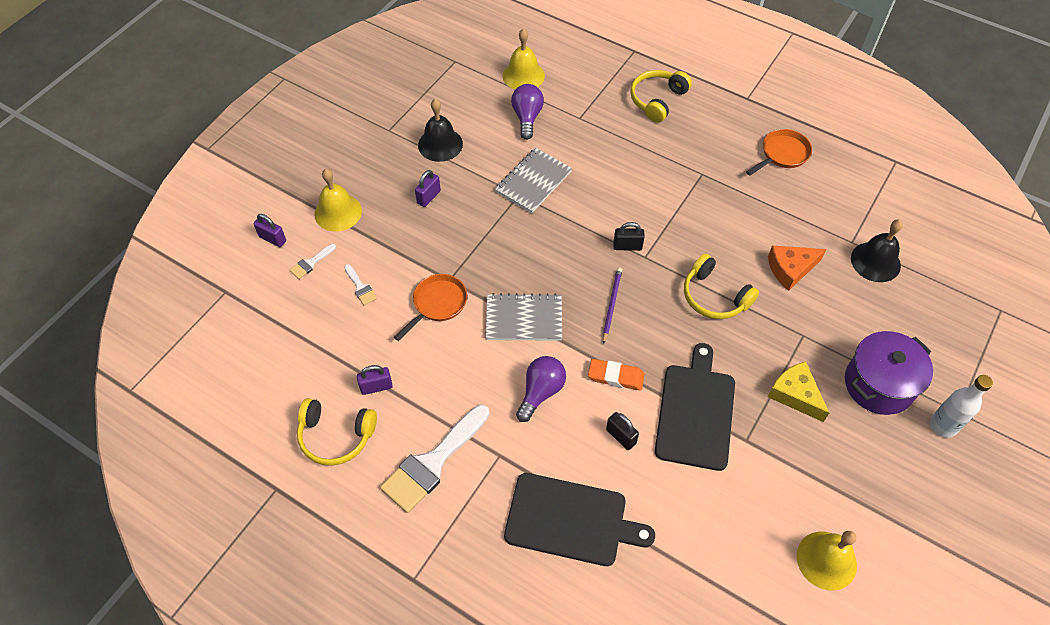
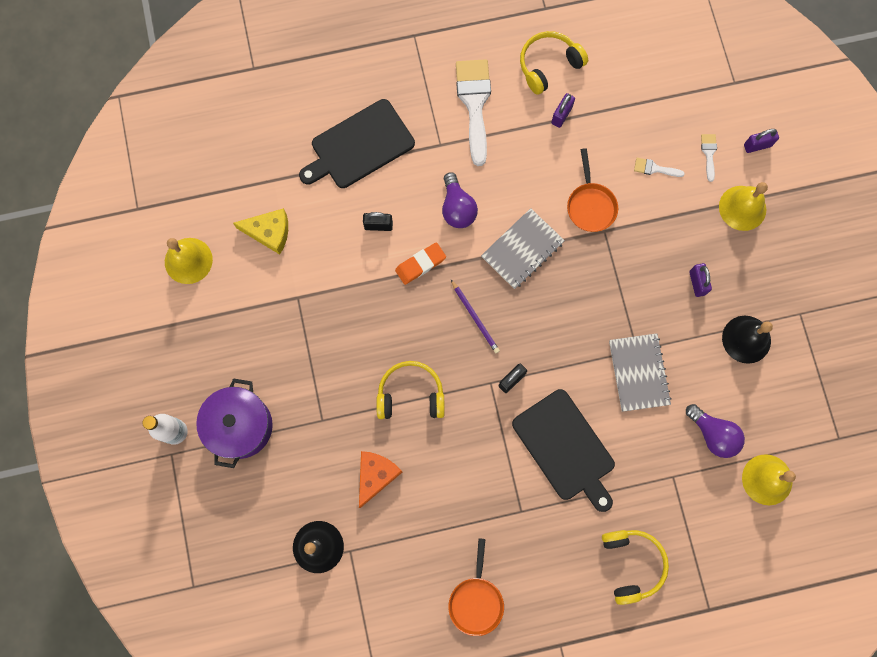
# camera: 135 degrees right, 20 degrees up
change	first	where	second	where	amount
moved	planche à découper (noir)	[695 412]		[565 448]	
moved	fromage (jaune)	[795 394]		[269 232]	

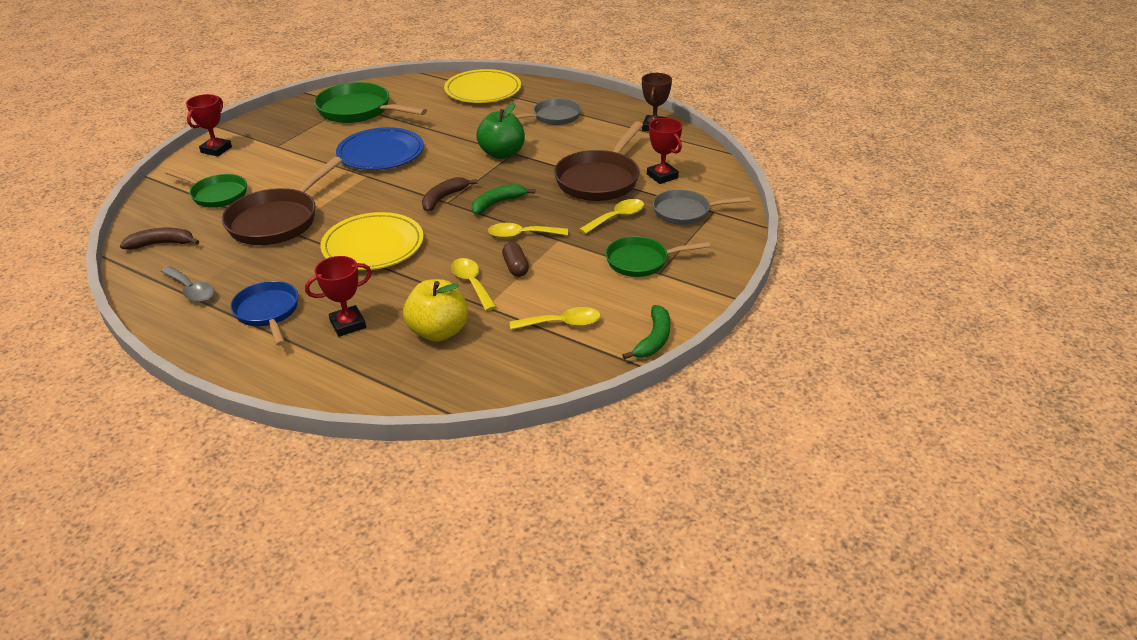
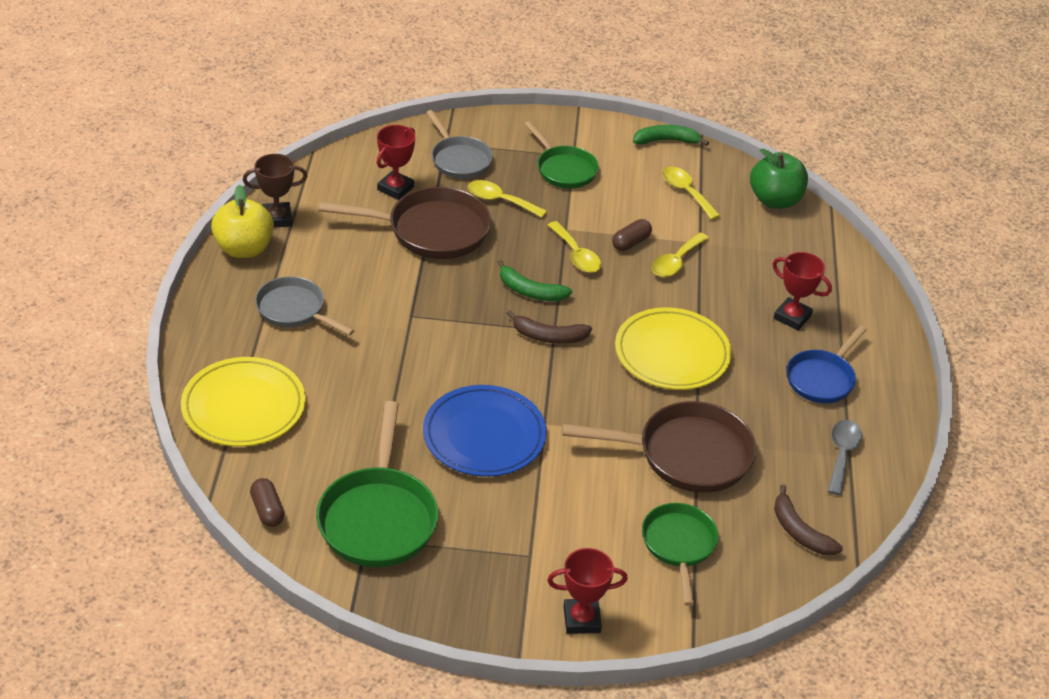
# camera: 120 degrees left, 5 degrees up
change	first	where	second	where	amount
moved	pomme (vert)	[502 154]		[775 200]	
moved	pomme (jaune)	[438 331]		[244 249]	
added			gélule (marron)	[267 510]	

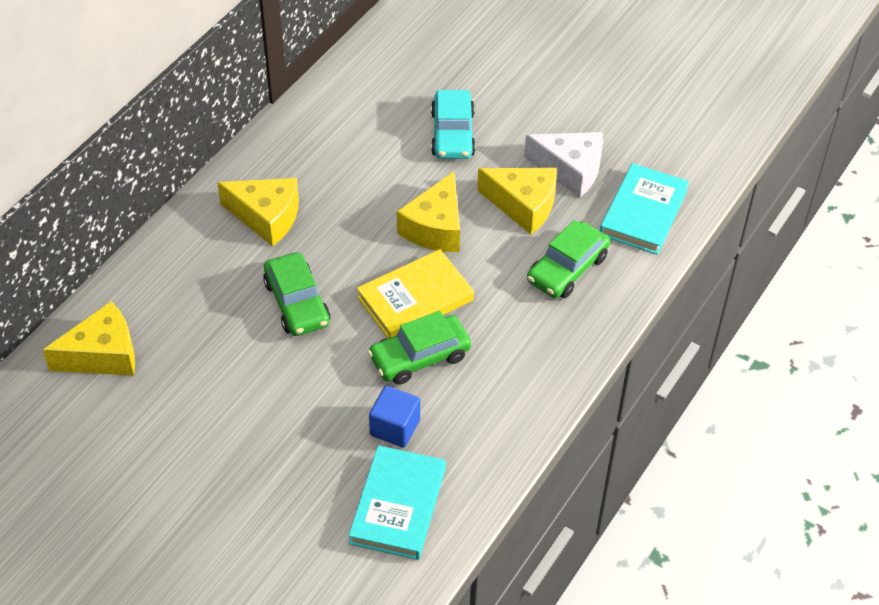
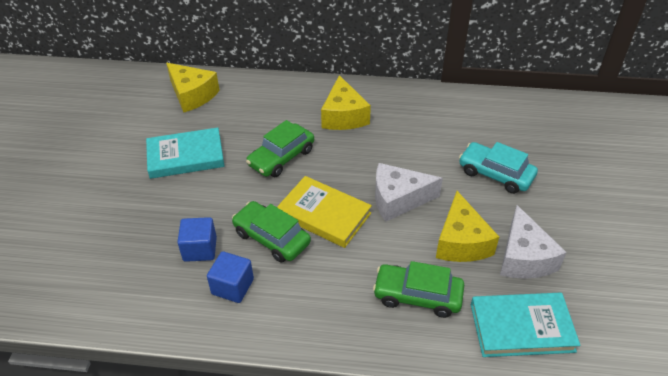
# camera: 65 degrees right, 5 degrees down
change	first	where	second	where	amount
turned	voiture (turquoise)	[452 134]		[495 174]	60 degrees clockwise
recoloured	fromage (jaune)	[435 228]	fromage (blanc)	[398 199]	
moved	livre (turquoise)	[398 506]		[186 156]	
added			cube (bleu)	[232 286]	

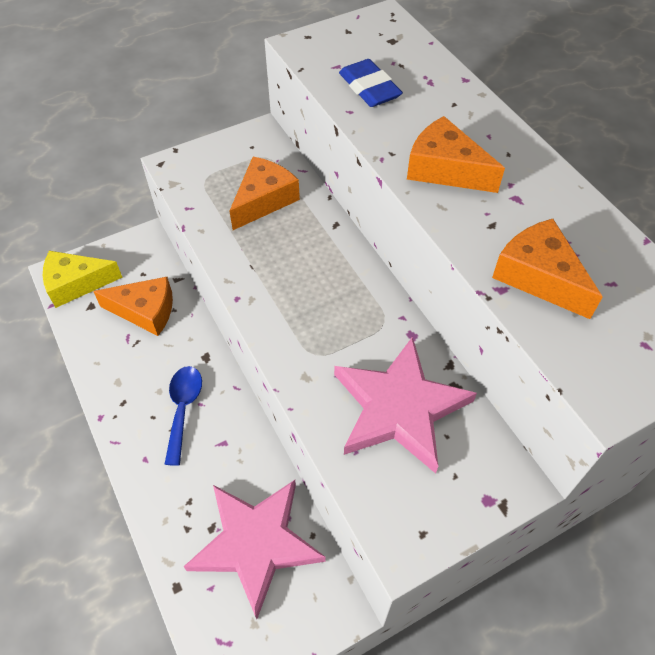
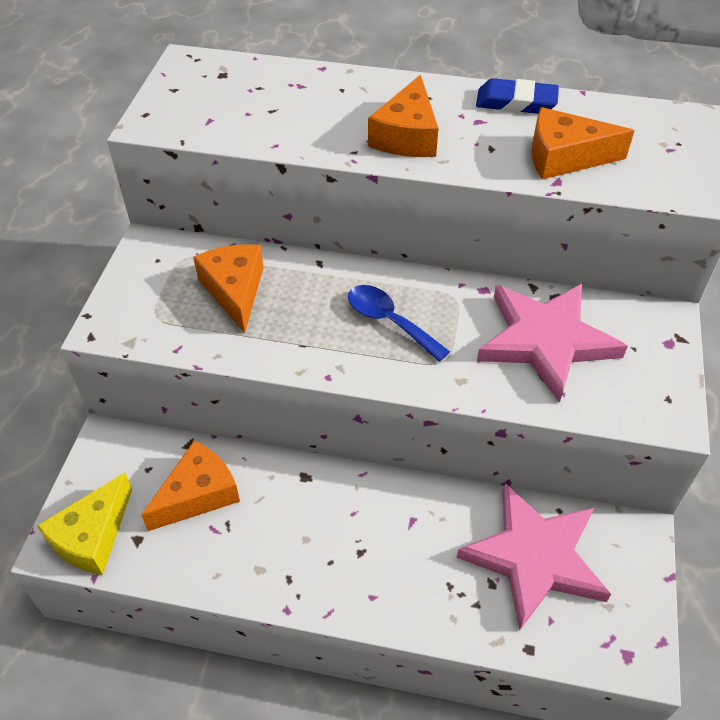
# camera: 50 degrees left, 5 degrees down
change	first	where	second	where	amount
moved	gomme (bleu)	[369 88]		[516 102]	
turned	fromage (orange)	[445 169]		[407 136]	60 degrees counterclockwise
moved	cuillère (bleu)	[183 409]		[389 321]	

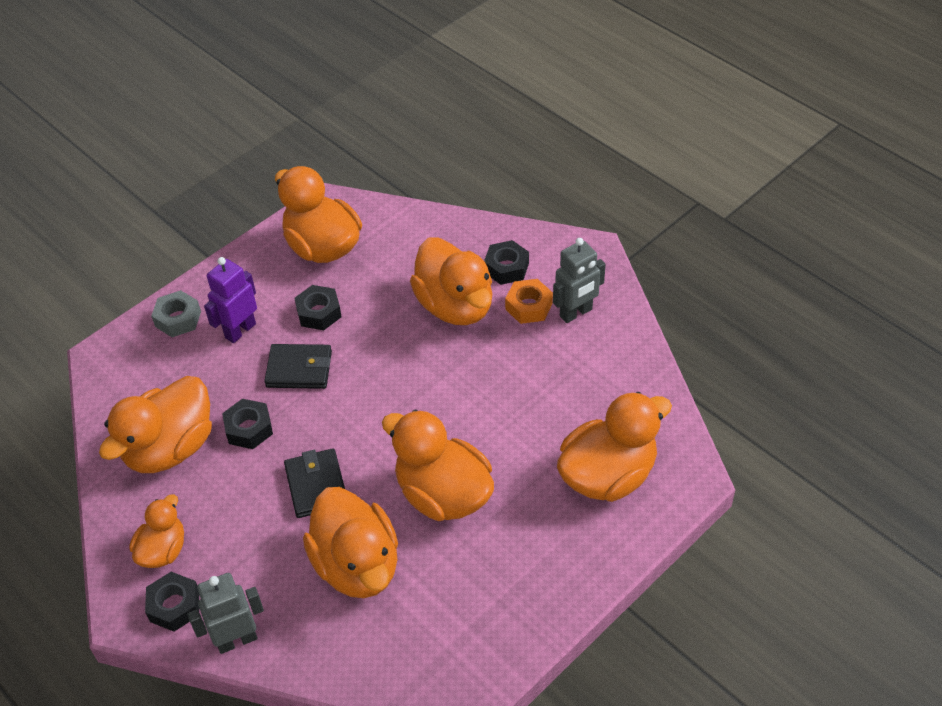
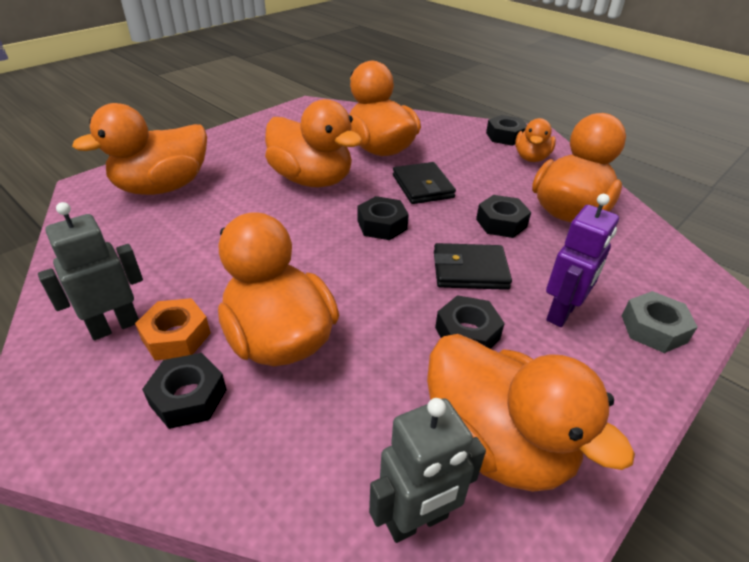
# camera: 175 degrees right, 10 degrees down
change	first	where	second	where	amount
moved	robot (gris)	[237 640]		[417 521]	
added			écrou (noir)	[382 225]	

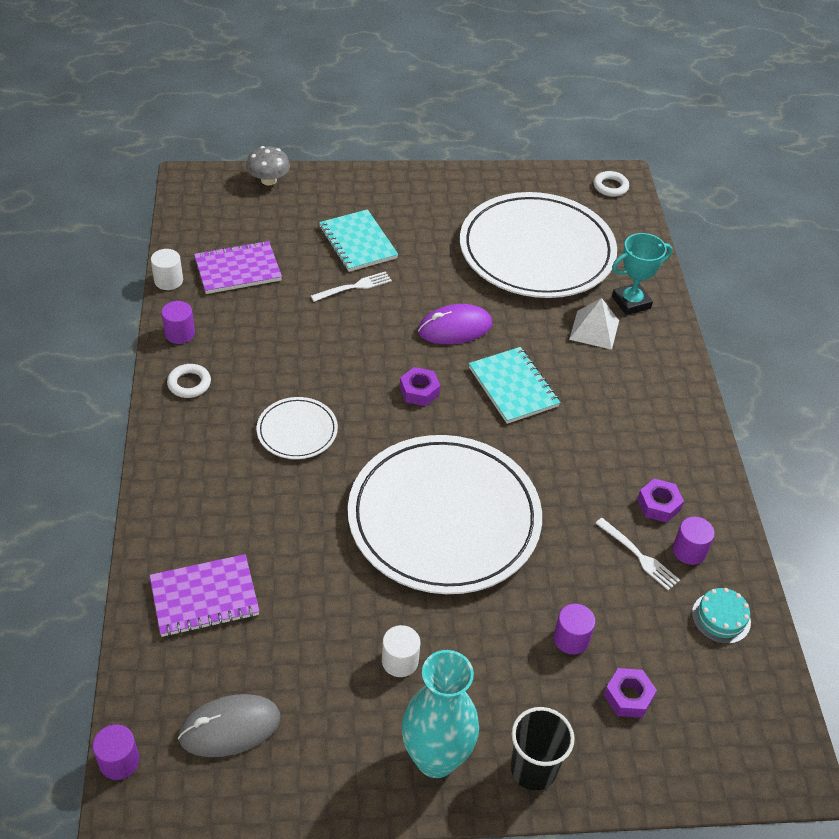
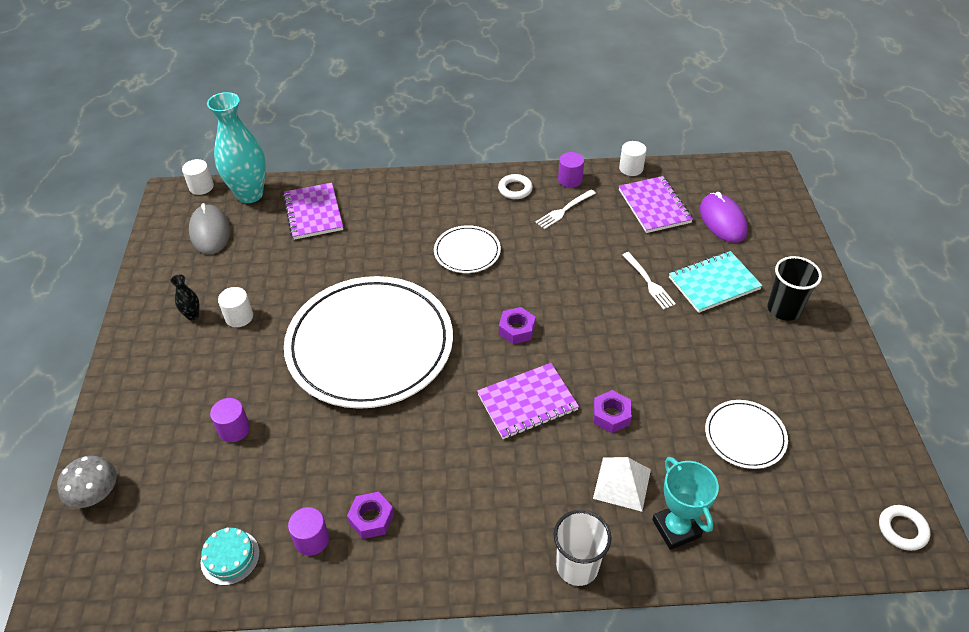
# camera: 95 degrees right, 0 degrees up
change	first	where	second	where	amount
moved	champignon (gris)	[269 180]		[95 494]	
resized	assiette (blanc)	[537 251]		[745 436]	x0.44
moved	souris (violet)	[455 328]		[722 220]	
recoloured	carnet (turquoise)	[513 387]	carnet (violet)	[527 402]	
moved	fourchette (blanc)	[639 556]		[564 210]	
moved	vase (turquoise)	[435 758]		[250 194]	
moved	écrou (violet)	[628 696]		[611 415]	
moved	gobelet (noir)	[533 769]		[784 309]	
recoloured	cylindre (violet)	[119 761]	cylindre (blanc)	[201 187]	
added			vase (noir)	[192 315]	
added			gobelet (blanc)	[577 566]	

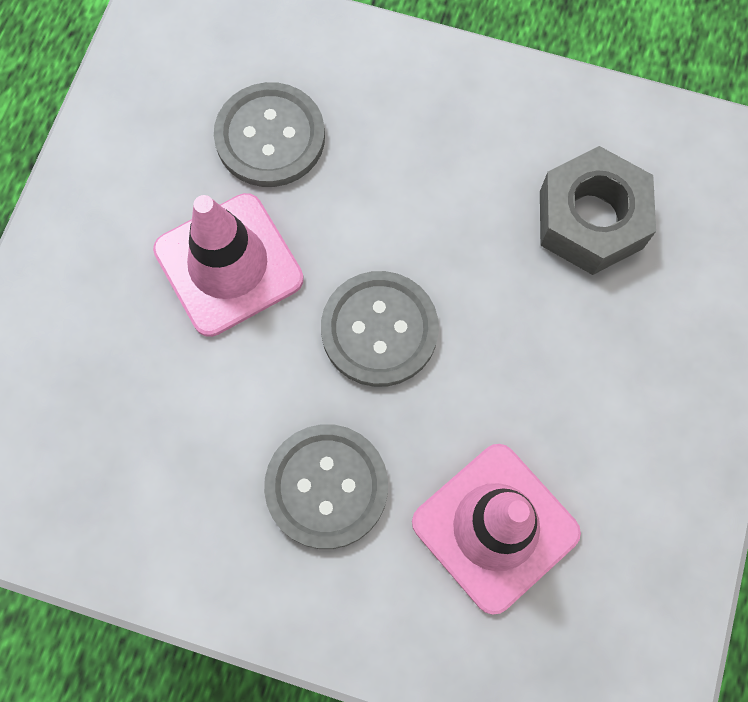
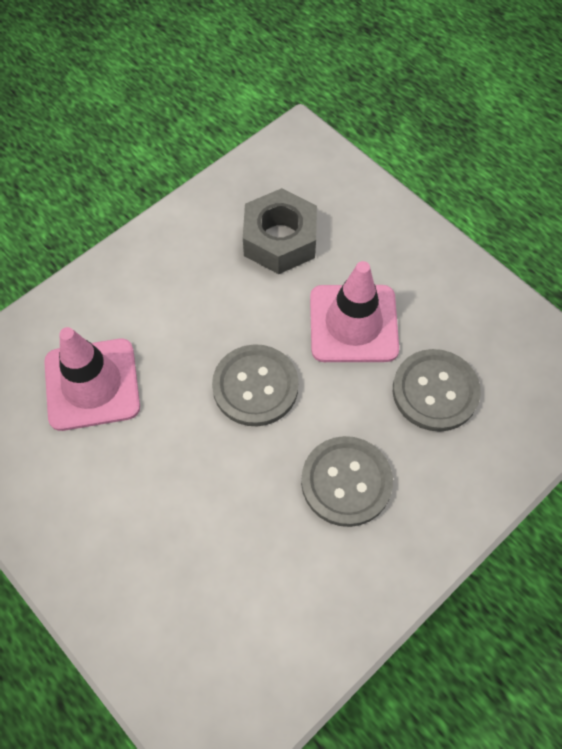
# camera: 120 degrees right, 10 degrees down
change	first	where	second	where	amount
moved	écrou (gris)	[590 219]		[280 240]	
moved	bouton (gris)	[326 487]		[346 482]	

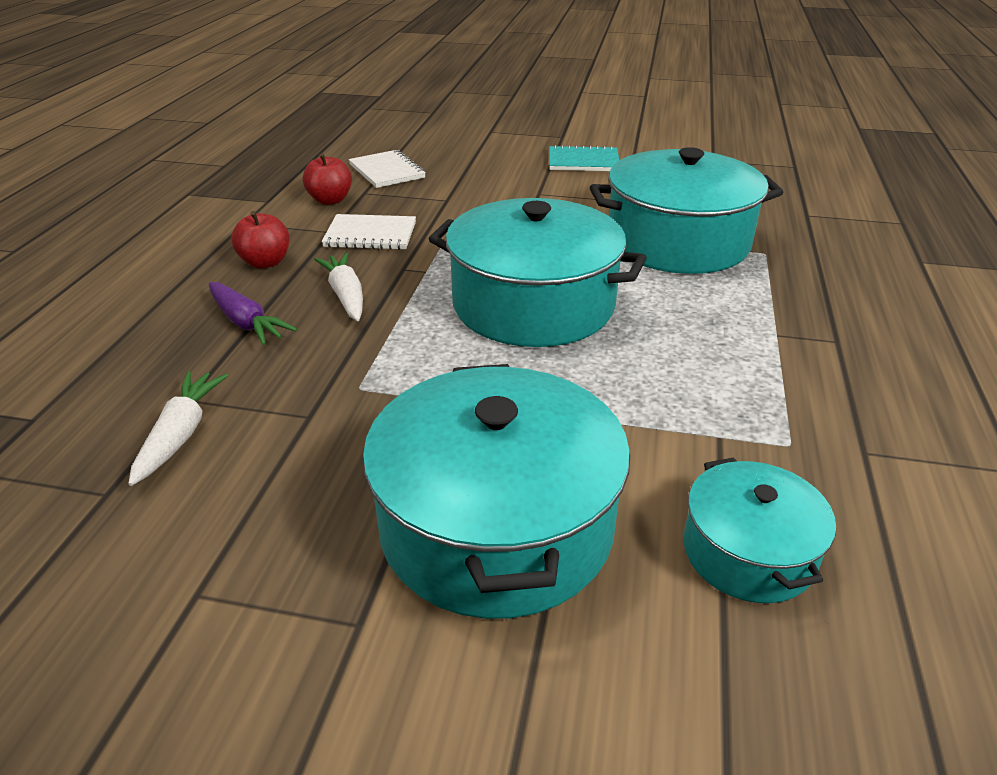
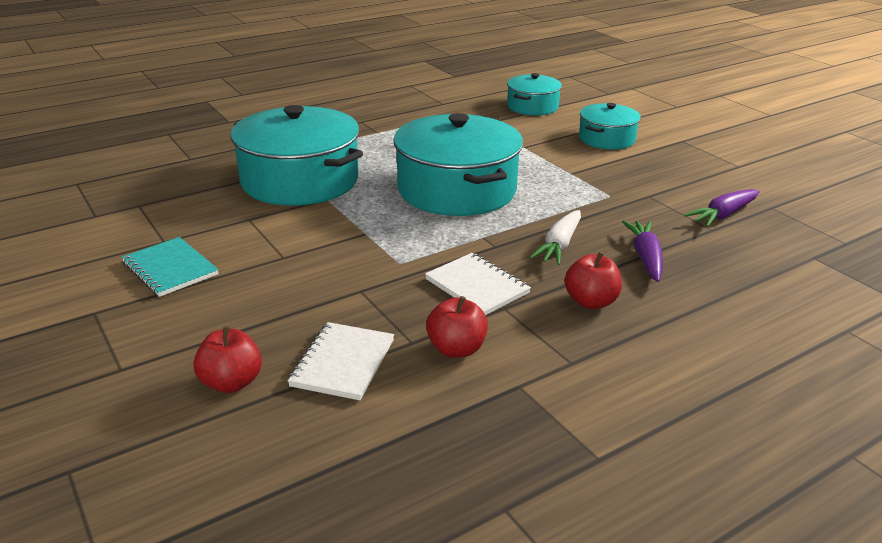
# camera: 135 degrees left, 5 degrees down
change	first	where	second	where	amount
resized	marmite (turquoise)	[496 526]		[606 139]	x0.54
recoloured	carotte (blanc)	[181 434]	carotte (violet)	[723 215]	
added			pomme (rouge)	[231 383]	

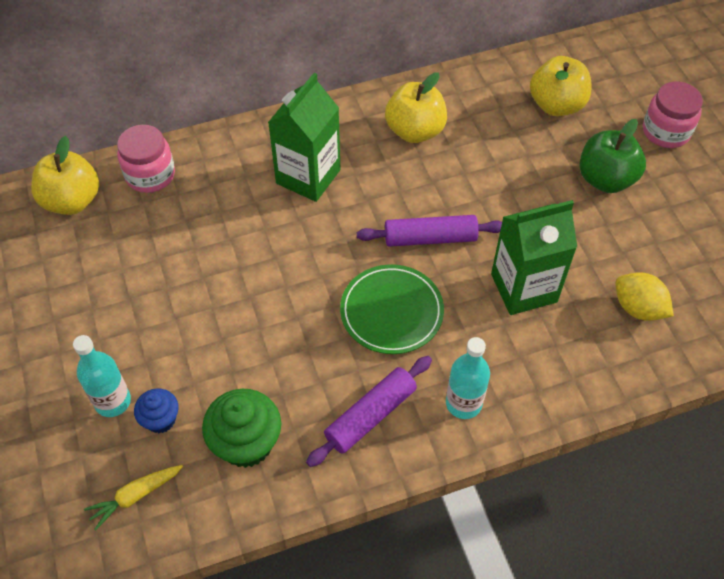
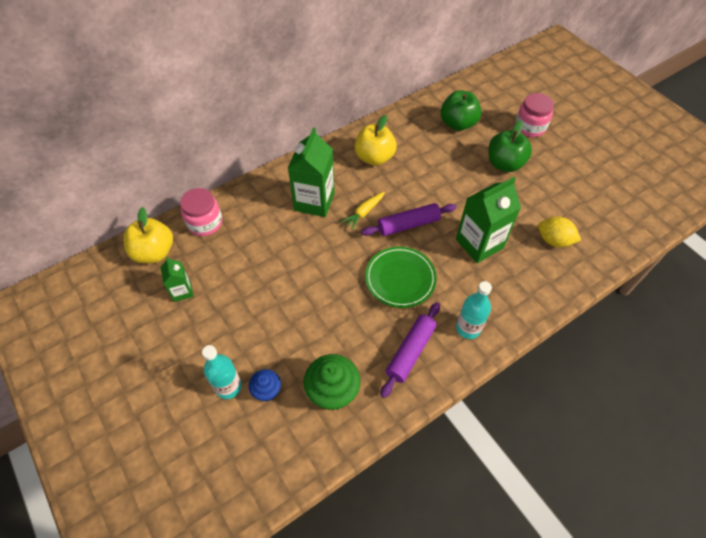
# camera: 15 degrees left, 0 degrees up
change	first	where	second	where	amount
recoloured	pomme (jaune)	[556 105]	pomme (vert)	[458 124]	
moved	carotte (jaune)	[135 496]		[364 212]	
added			brique de lait (vert)	[182 291]	

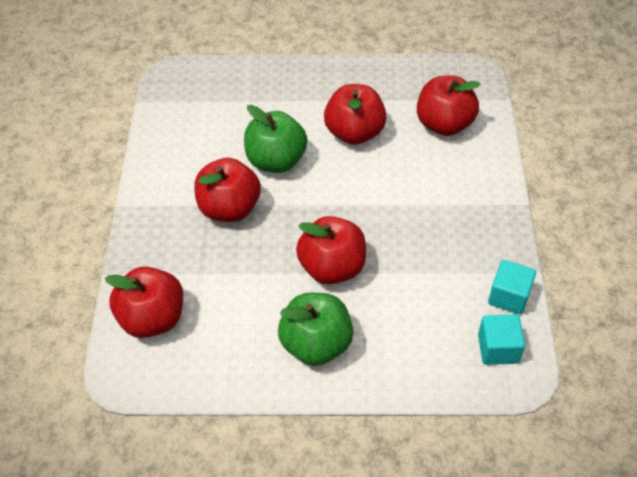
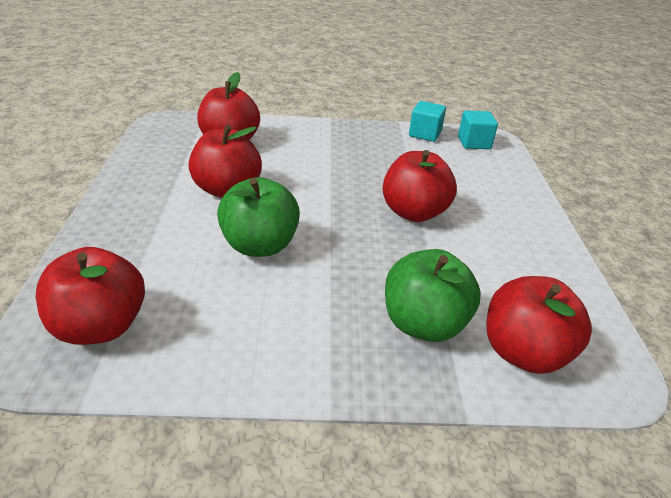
# camera: 95 degrees left, 15 degrees down
change	first	where	second	where	amount
moved	pomme (rouge)	[229 208]		[100 326]	
moved	pomme (vert)	[316 344]		[423 324]	

